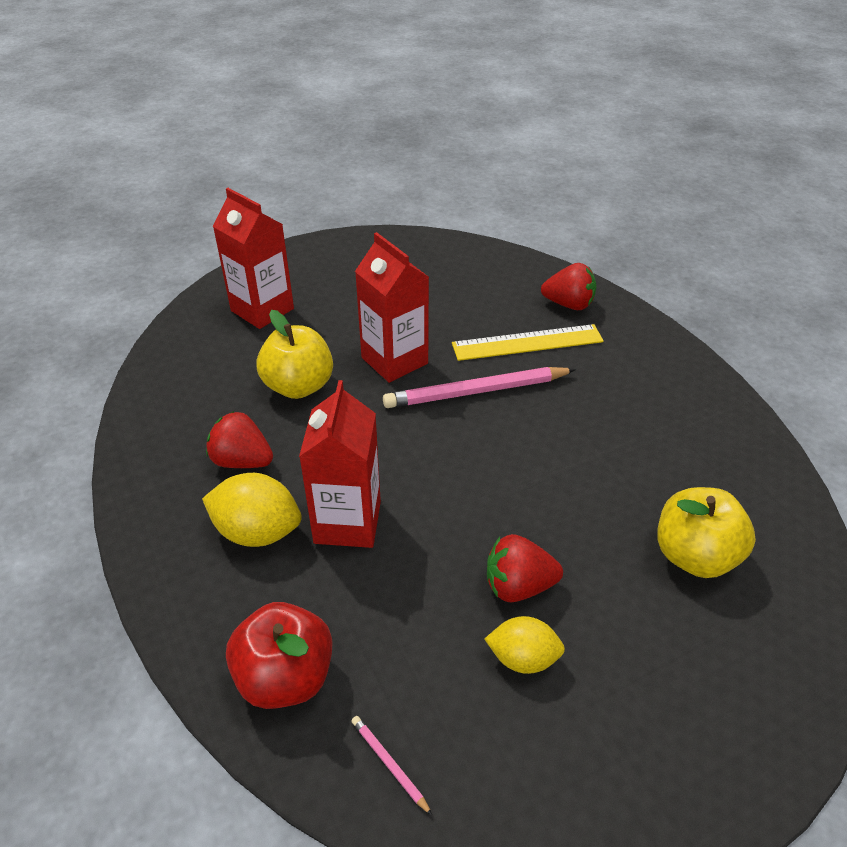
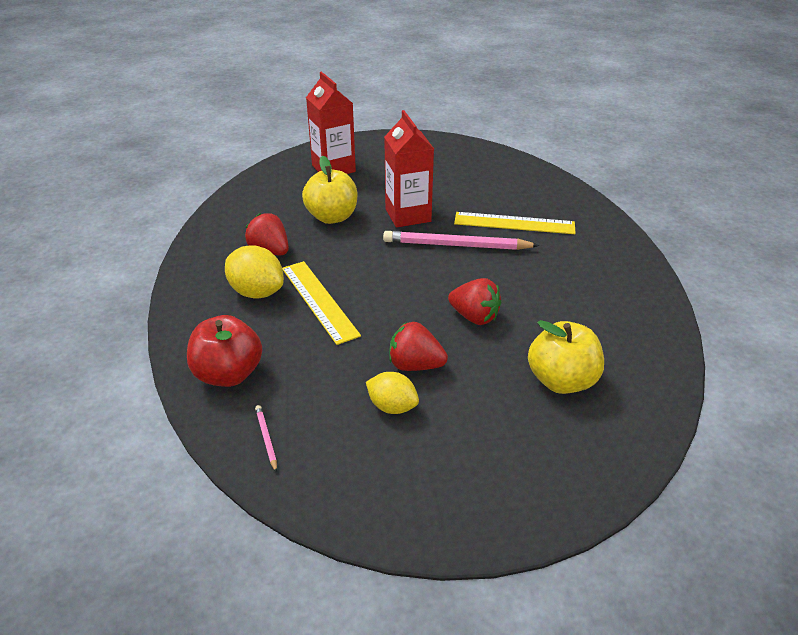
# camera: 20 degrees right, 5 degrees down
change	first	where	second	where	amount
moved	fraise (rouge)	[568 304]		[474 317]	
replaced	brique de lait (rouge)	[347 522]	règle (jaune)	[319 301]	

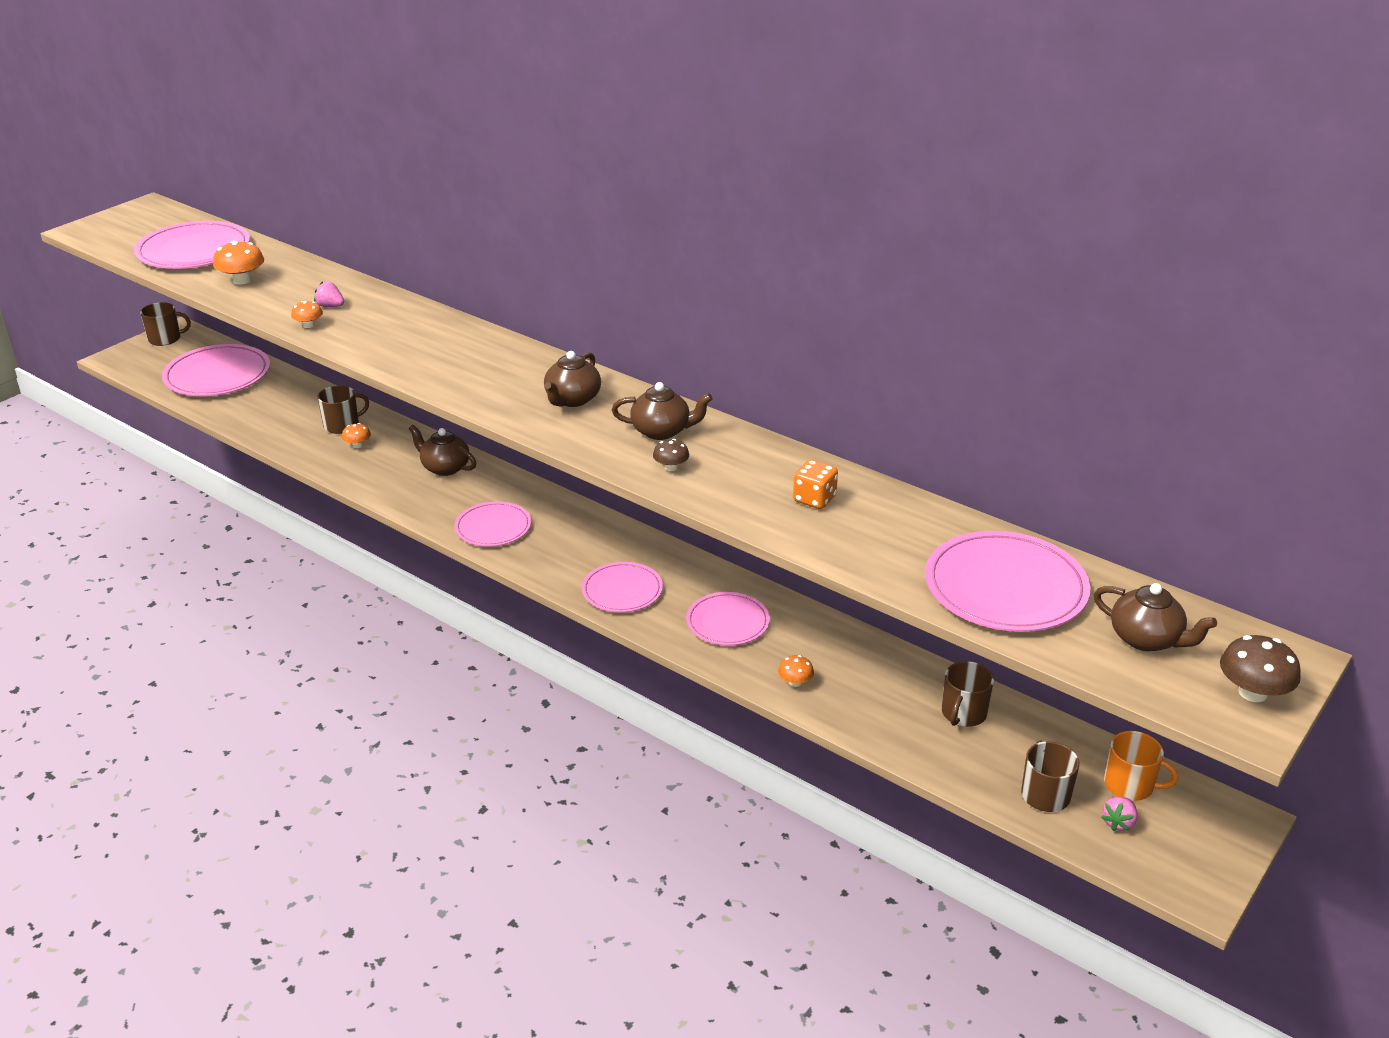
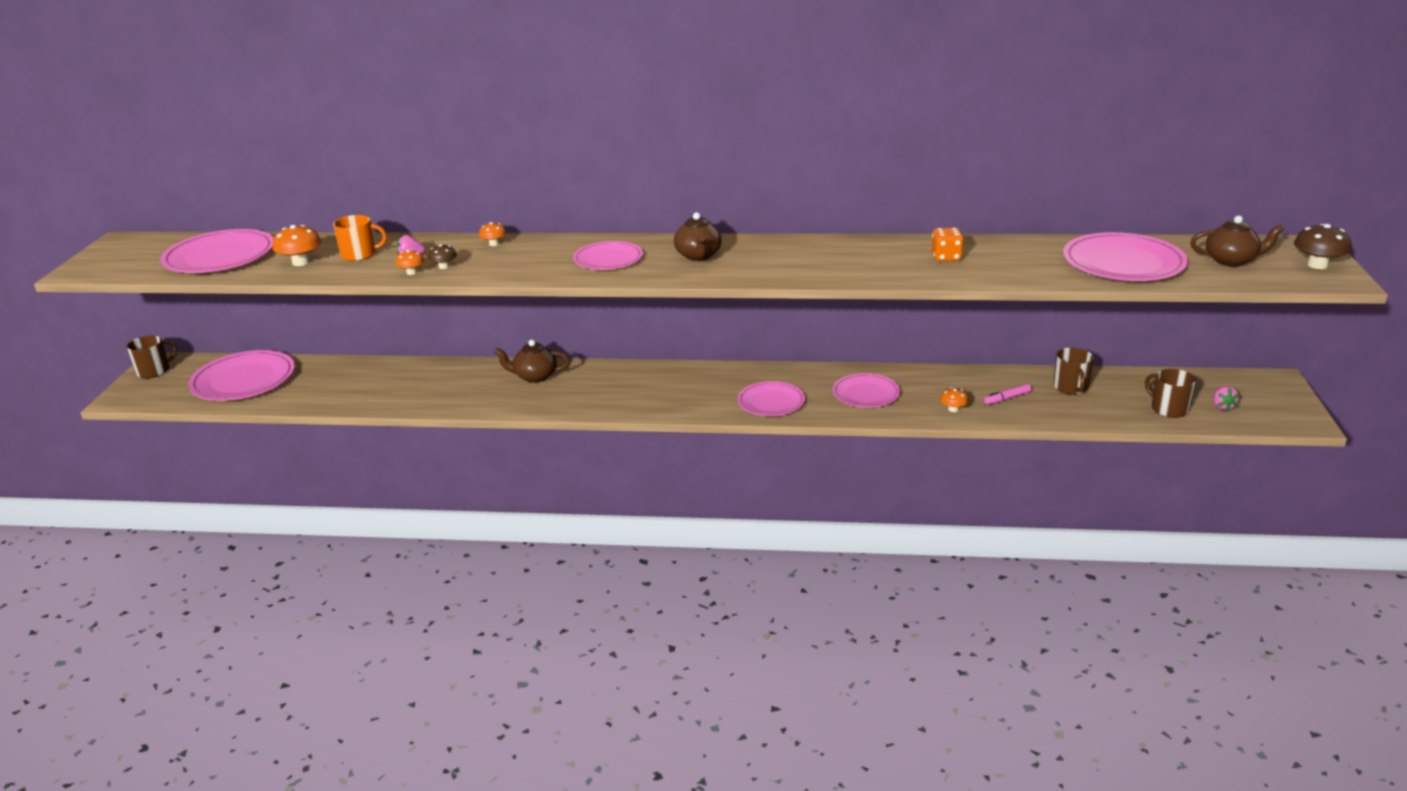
# camera: 30 degrees left, 5 degrees down
change	first	where	second	where	amount
removed	théière (marron)	[662 431]			
removed	tasse (marron)	[342 425]			
moved	champignon (orange)	[357 445]		[494 244]	
moved	champignon (marron)	[671 467]		[444 266]	
moved	assiette (rose)	[493 527]		[608 259]	
moved	tasse (orange)	[1130 785]		[360 254]	
added			feutre (rose)	[1007 398]	

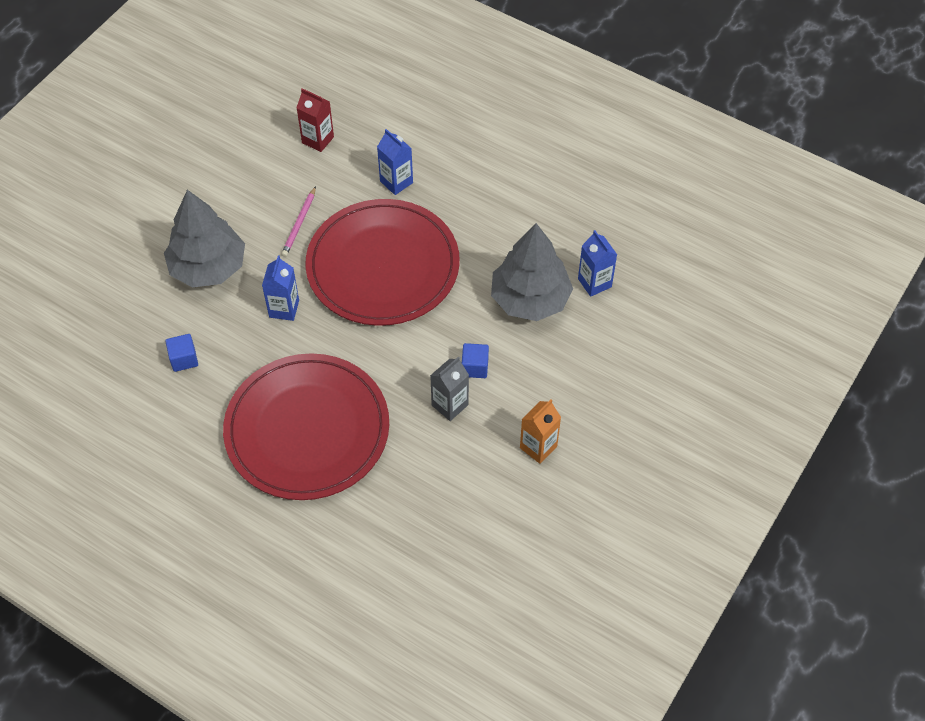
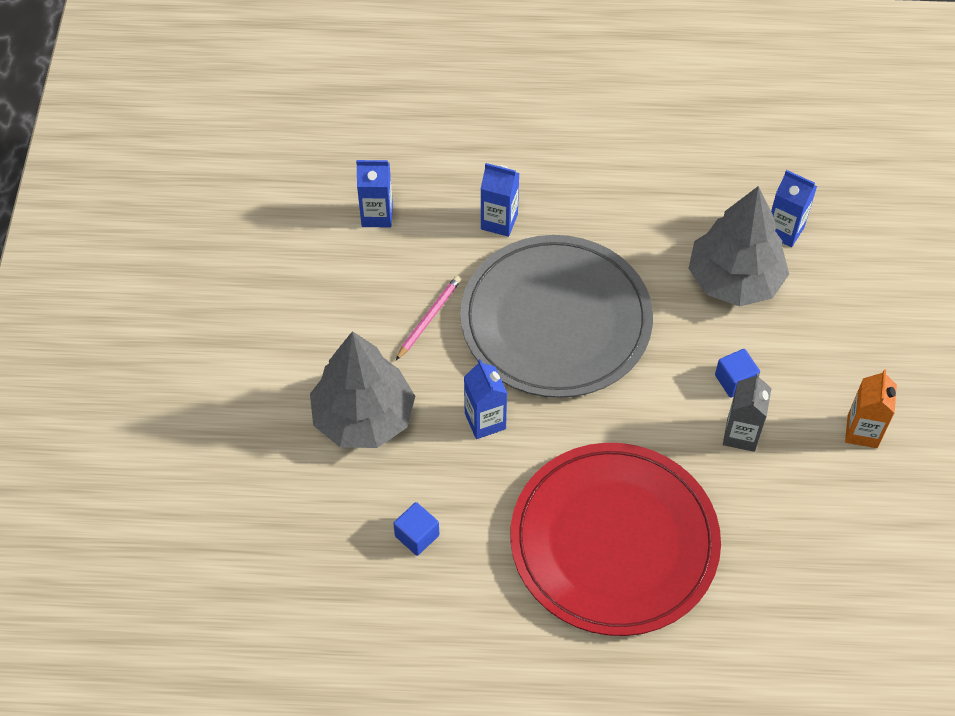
# camera: 30 degrees left, 0 degrees up
change	first	where	second	where	amount
recoloured	brique de lait (rouge)	[318 140]	brique de lait (bleu)	[377 215]	
turned	crayon (rose)	[299 224]		[429 318]	135 degrees counterclockwise
recoloured	assiette (rouge)	[383 266]	assiette (gris)	[556 320]	

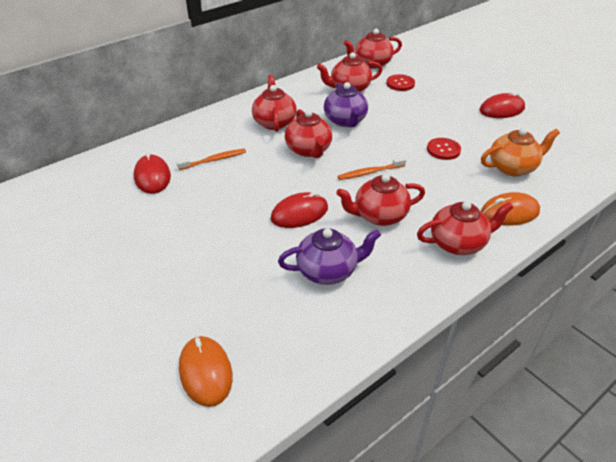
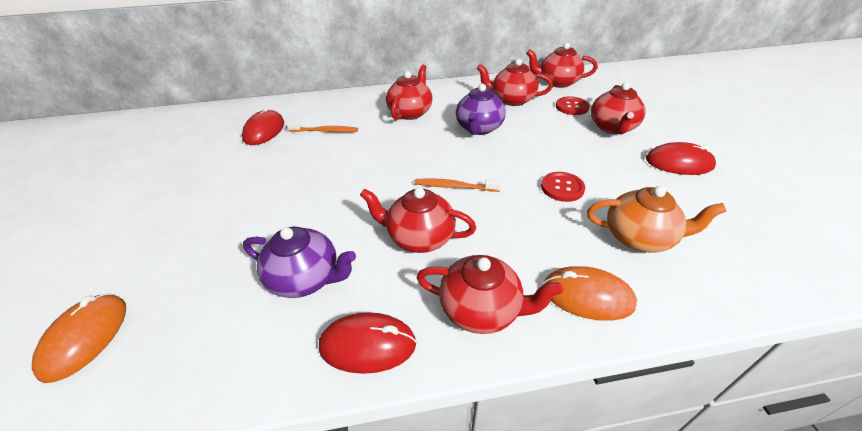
# camera: 30 degrees right, 0 degrees up
change	first	where	second	where	amount
moved	théière (rouge)	[309 150]		[612 128]	
moved	souris (rouge)	[299 213]		[367 344]	

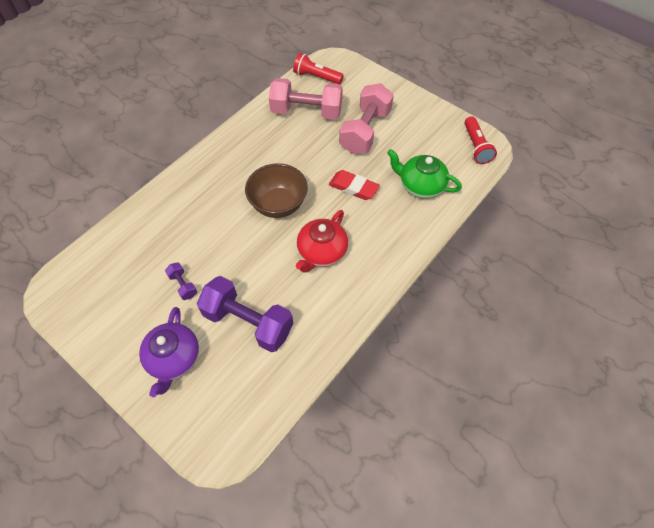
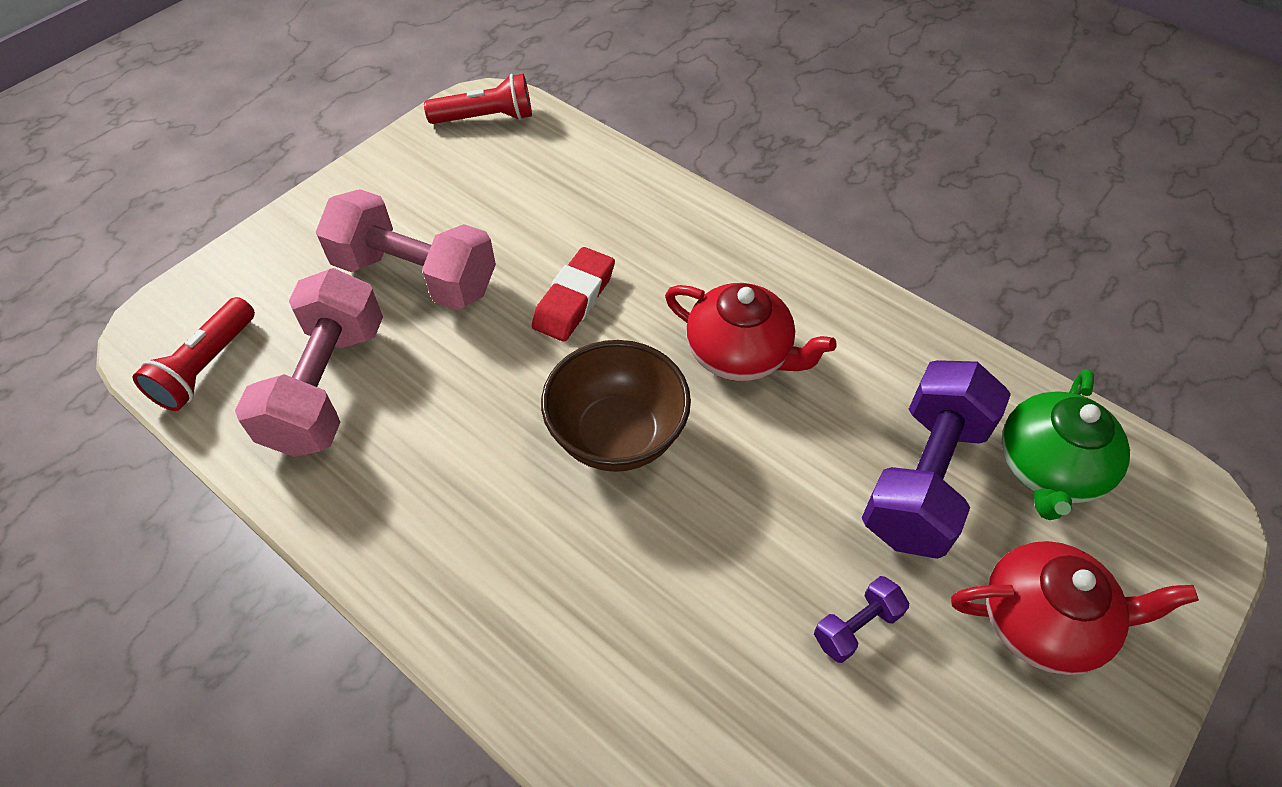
# camera: 90 degrees left, 5 degrees down
change	first	where	second	where	amount
moved	théière (vert)	[420 185]		[1048 468]	
recoloured	théière (violet)	[174 359]	théière (rouge)	[1043 621]	

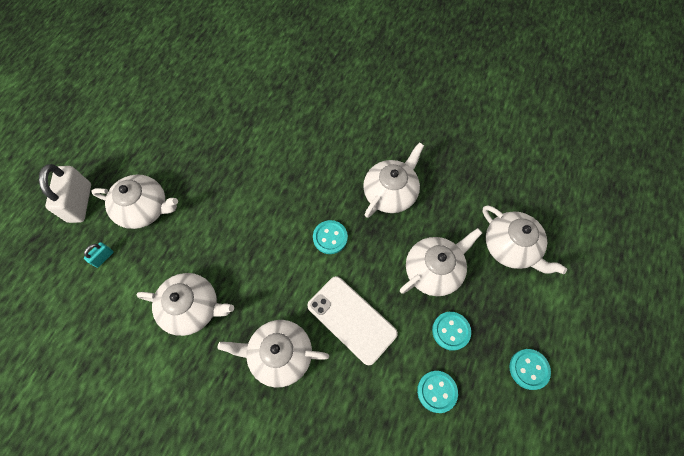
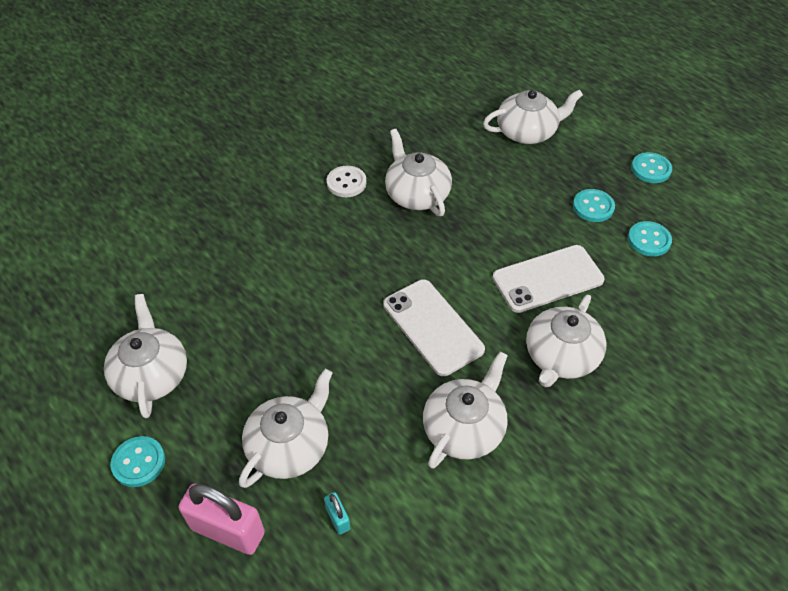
# camera: 65 degrees left, 15 degrees down
change	first	where	second	where	amount
recoloured	cadenas (blanc)	[80 203]	cadenas (rose)	[228 530]	
moved	bouton (turquoise)	[330 237]		[139 462]	
moved	théière (blanc)	[434 270]		[151 374]	
added			bouton (blanc)	[346 183]	
added			téléphone (blanc)	[432 327]	

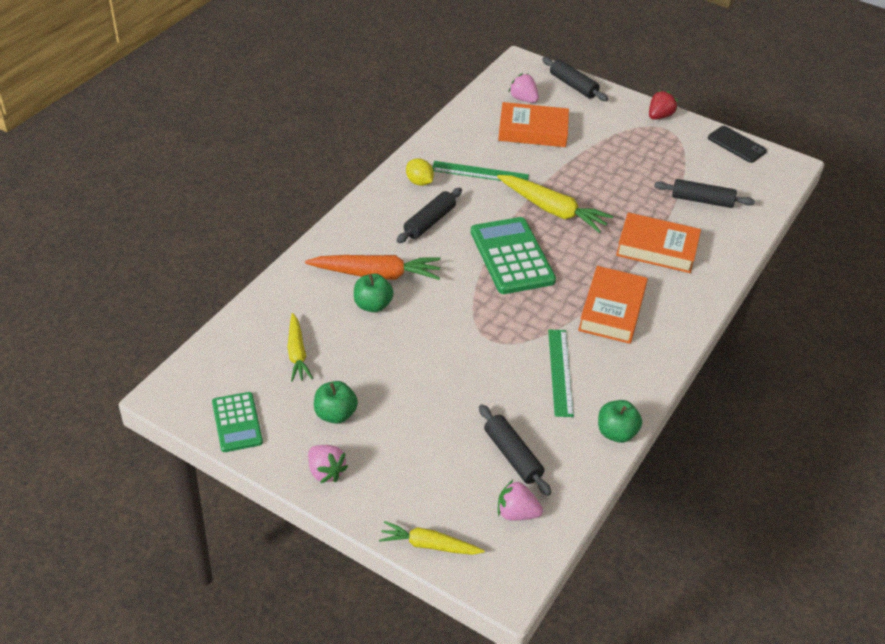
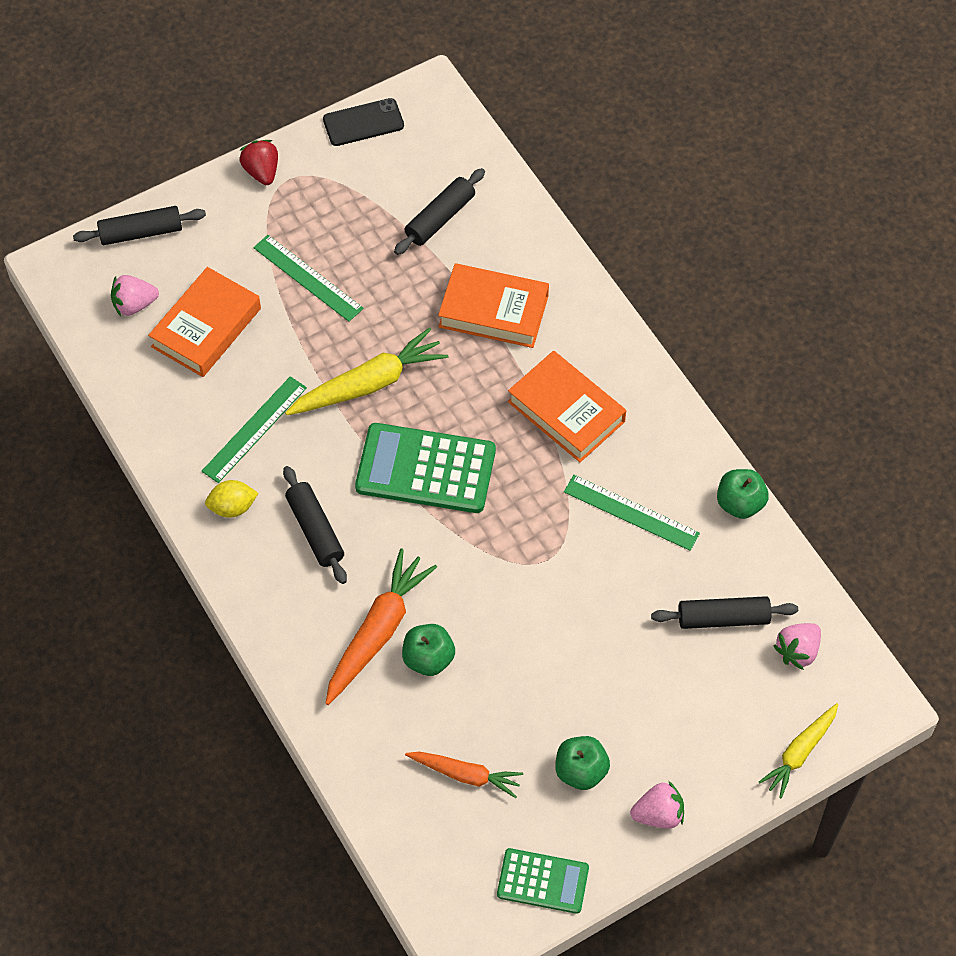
# camera: 60 degrees left, 15 degrees up
change	first	where	second	where	amount
turned	livre (orange)	[657 248]		[493 311]	60 degrees clockwise
recoloured	carotte (jaune)	[297 353]	carotte (orange)	[465 775]	
added			règle (vert)	[307 278]	

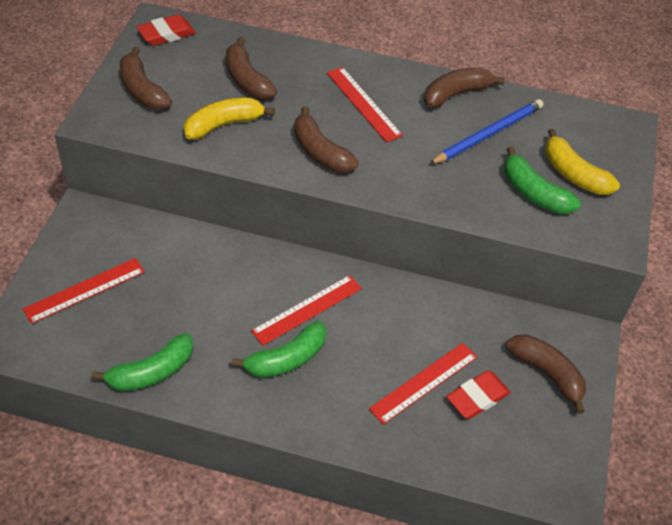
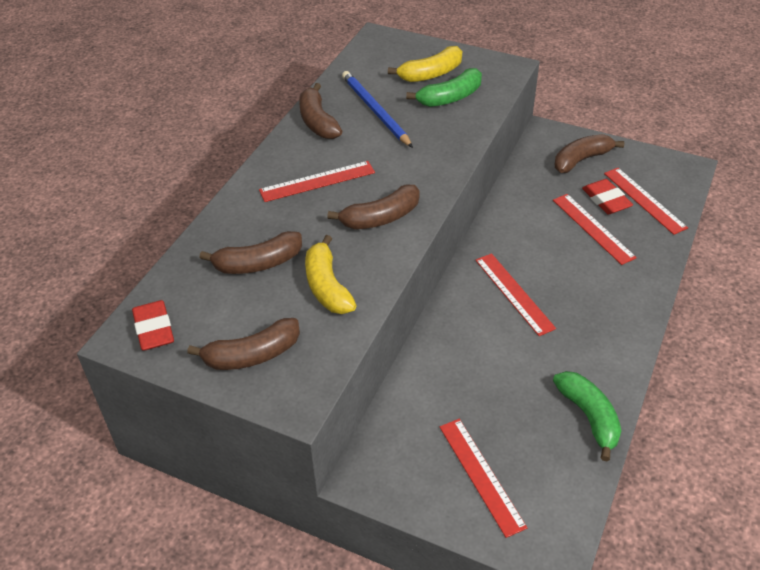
# camera: 75 degrees left, 5 degrees down
change	first	where	second	where	amount
removed	banane (vert)	[286 359]			
added			règle (rouge)	[644 200]	

